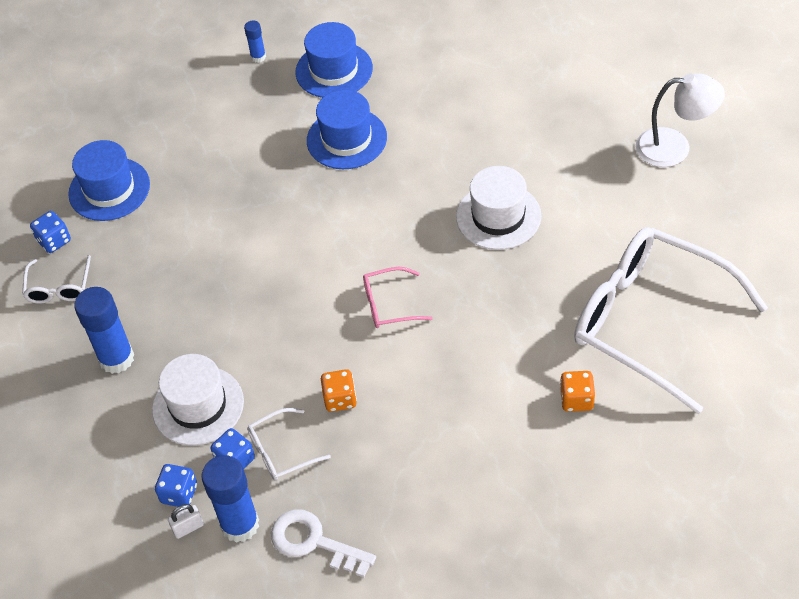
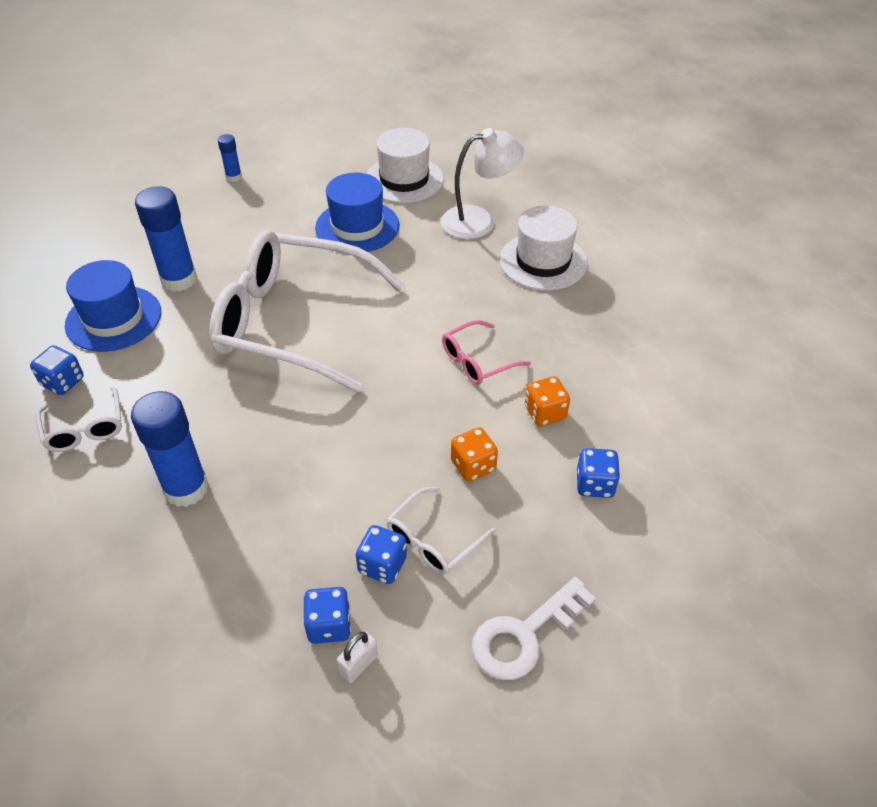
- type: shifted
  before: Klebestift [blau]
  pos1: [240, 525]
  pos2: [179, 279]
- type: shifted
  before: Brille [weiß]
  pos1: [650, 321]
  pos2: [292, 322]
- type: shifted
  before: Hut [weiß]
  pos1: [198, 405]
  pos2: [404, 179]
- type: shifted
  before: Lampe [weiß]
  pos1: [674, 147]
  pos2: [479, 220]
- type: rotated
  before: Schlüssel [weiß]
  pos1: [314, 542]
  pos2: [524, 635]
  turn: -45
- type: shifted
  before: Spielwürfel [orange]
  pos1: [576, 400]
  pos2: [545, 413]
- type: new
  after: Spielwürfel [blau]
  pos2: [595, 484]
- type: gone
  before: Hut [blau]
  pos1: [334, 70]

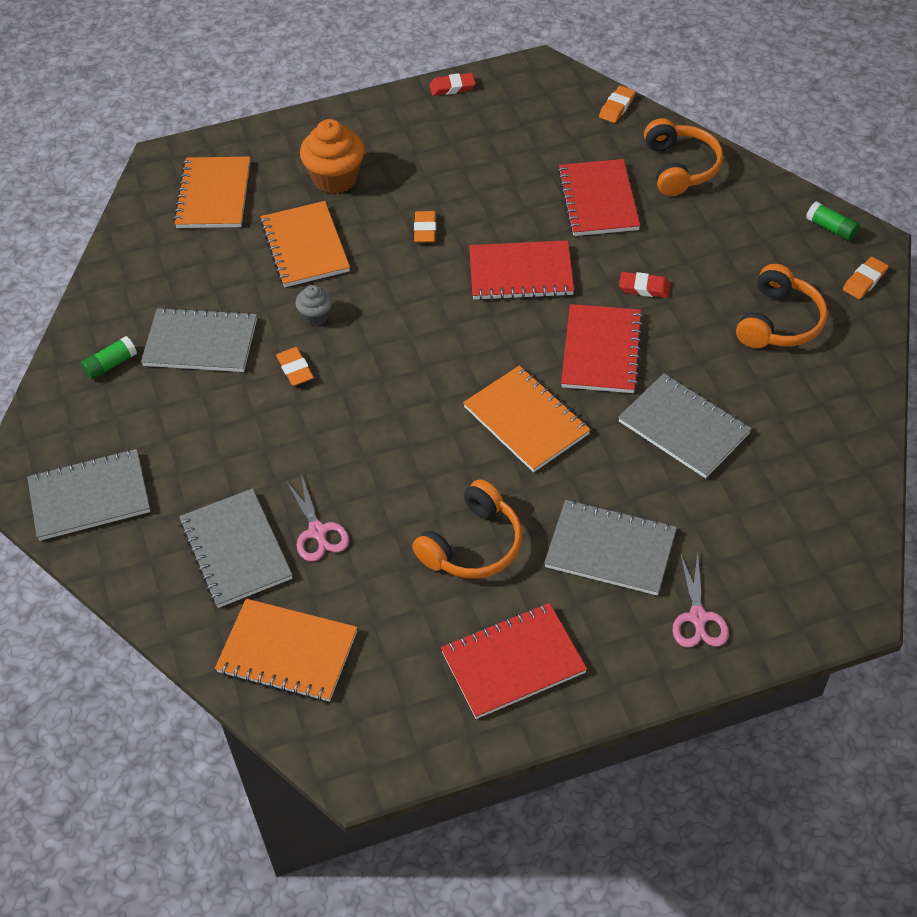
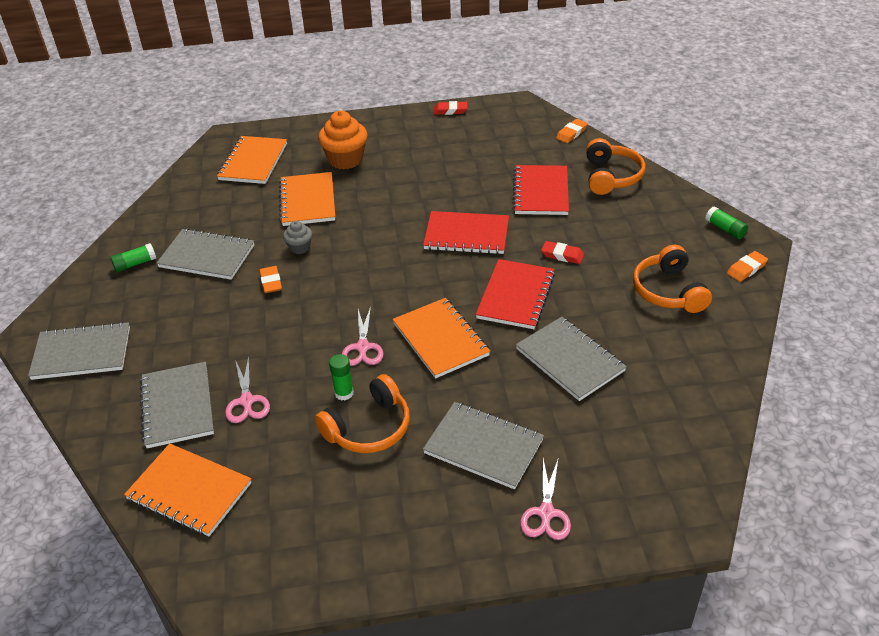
- type: new
  after: Klebestift [grün]
  pos2: [344, 393]
- type: new
  after: Schere [rosa]
  pos2: [362, 347]
- type: rotated
  before: Kopfhörer [orange]
  pos1: [779, 322]
  pos2: [668, 291]
  turn: 135
- type: gone
  before: Radiergummi [orange]
  pos1: [425, 230]
- type: gone
  before: Notizbuch [rot]
  pos1: [513, 662]

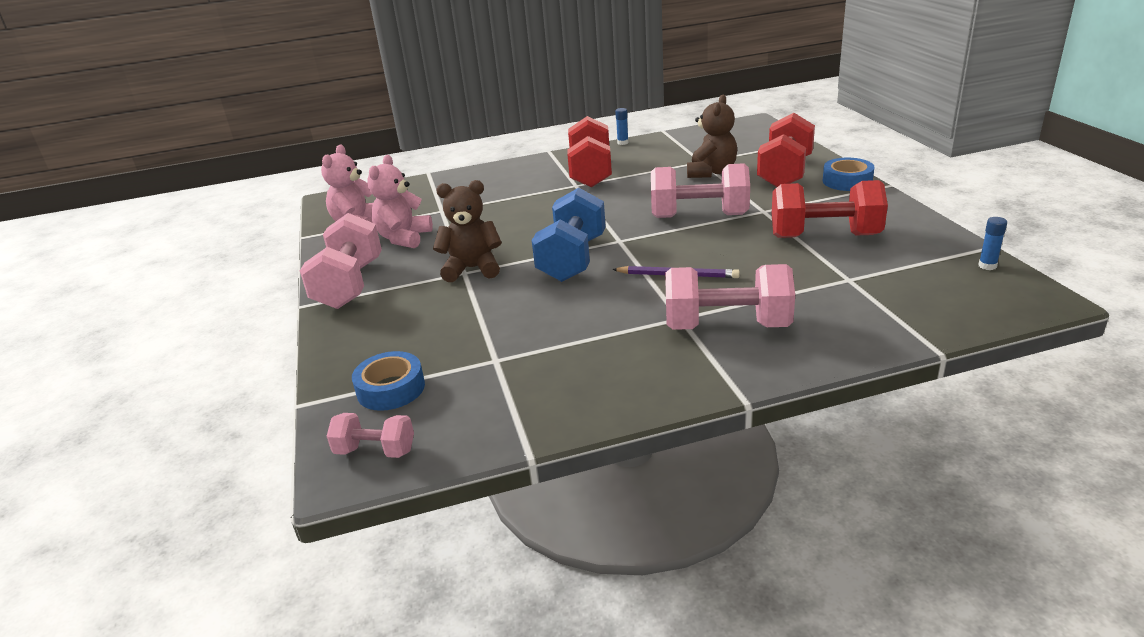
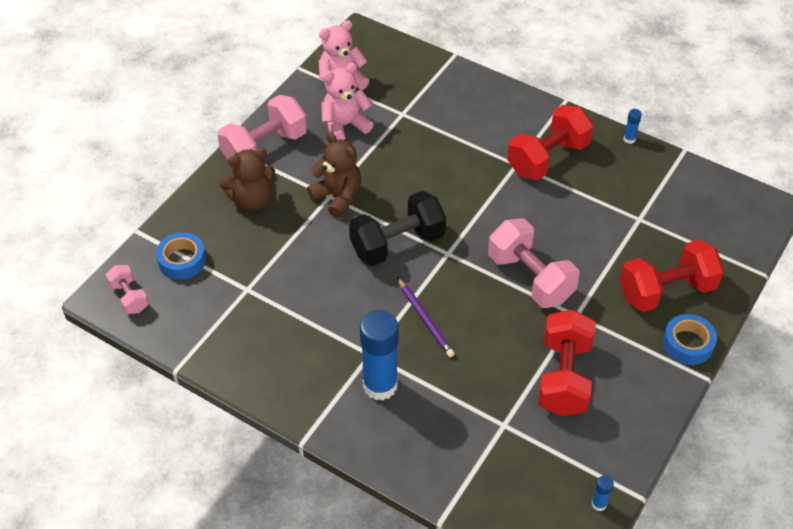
- type: shifted
  before: Teddybär [braun]
  pos1: [711, 172]
  pos2: [252, 200]
- type: repainted
  before: Hantel [blau]
  after: Hantel [schwarz]
  pos1: [572, 259]
  pos2: [397, 244]
- type: swapped
  before: Hantel [rosa]
  after: Klebestift [blau]
  pos1: [726, 326]
  pos2: [380, 385]
- type: rotated
  before: Hantel [rot]
  pos1: [824, 236]
  pos2: [563, 377]
  turn: 45

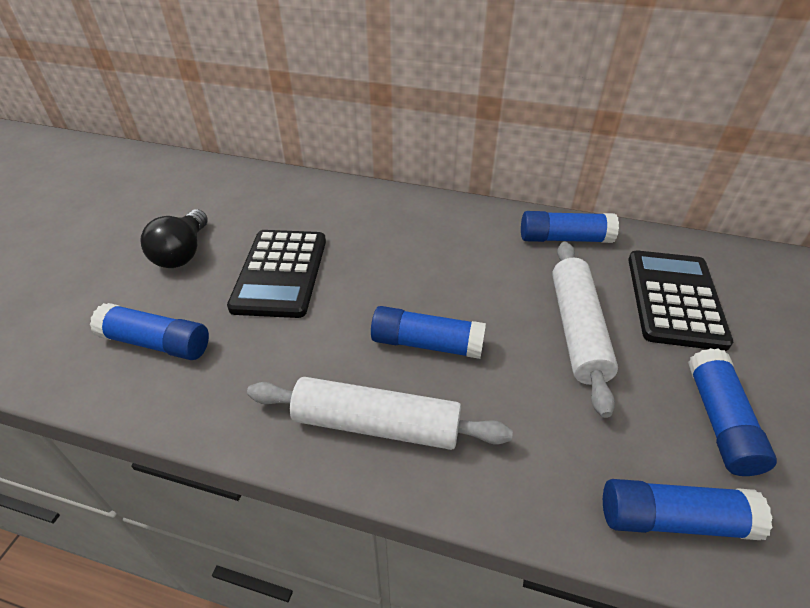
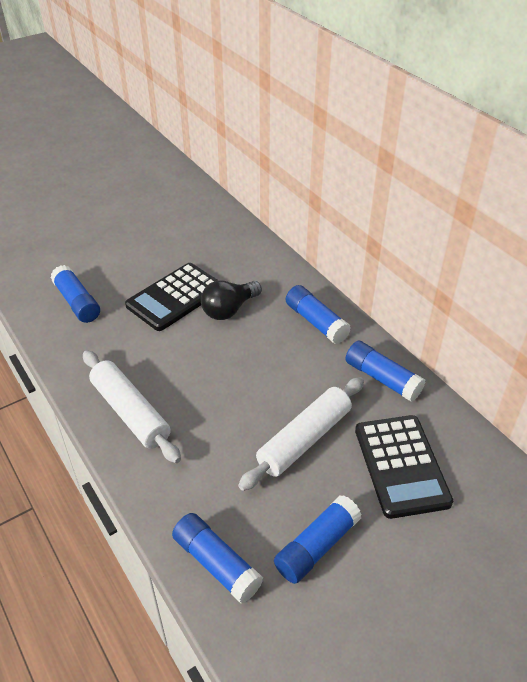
- type: shifted
  before: Glühbirne [schwarz]
  pos1: [183, 253]
  pos2: [229, 309]
- type: shifted
  before: Klebestift [blau]
  pos1: [426, 343]
  pos2: [316, 322]
- type: rotated
  before: Taschenrechner [schwarz]
  pos1: [674, 299]
  pos2: [401, 466]
  turn: 120

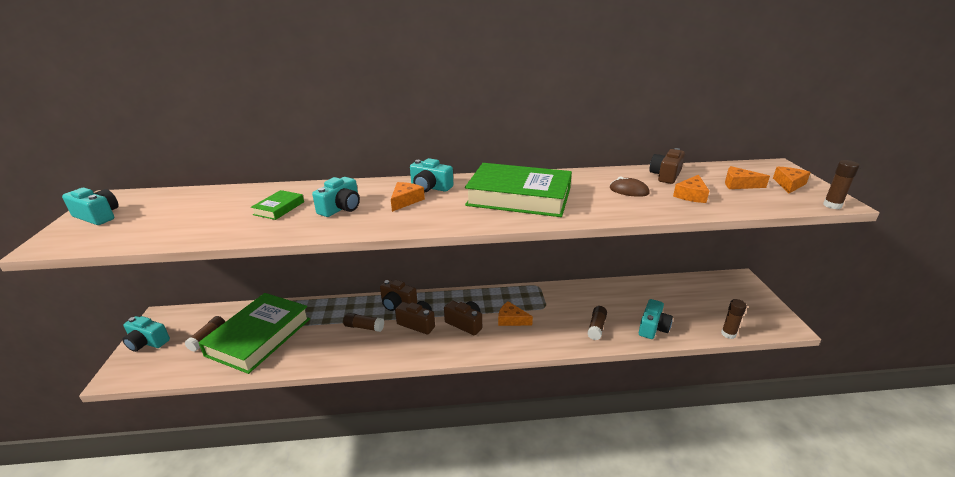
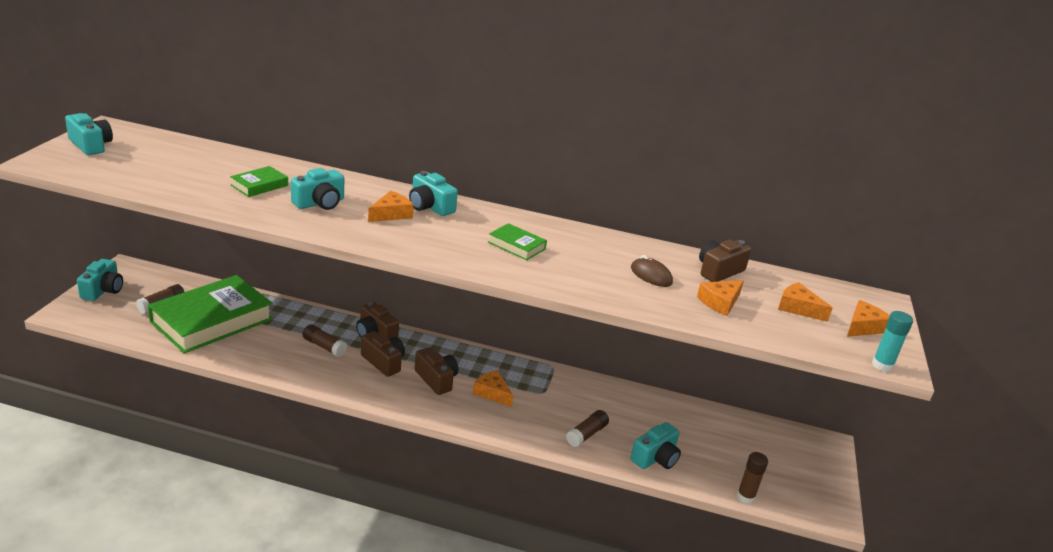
- type: rotated
  before: Kamera [türkis]
  pos1: [147, 342]
  pos2: [103, 290]
  turn: -120
- type: scaled
  before: Buch [grün]
  pos1: [519, 197]
  pos2: [516, 246]
  scale: 0.43
- type: repainted
  before: Klebestift [braun]
  after: Klebestift [türkis]
  pos1: [832, 205]
  pos2: [882, 365]

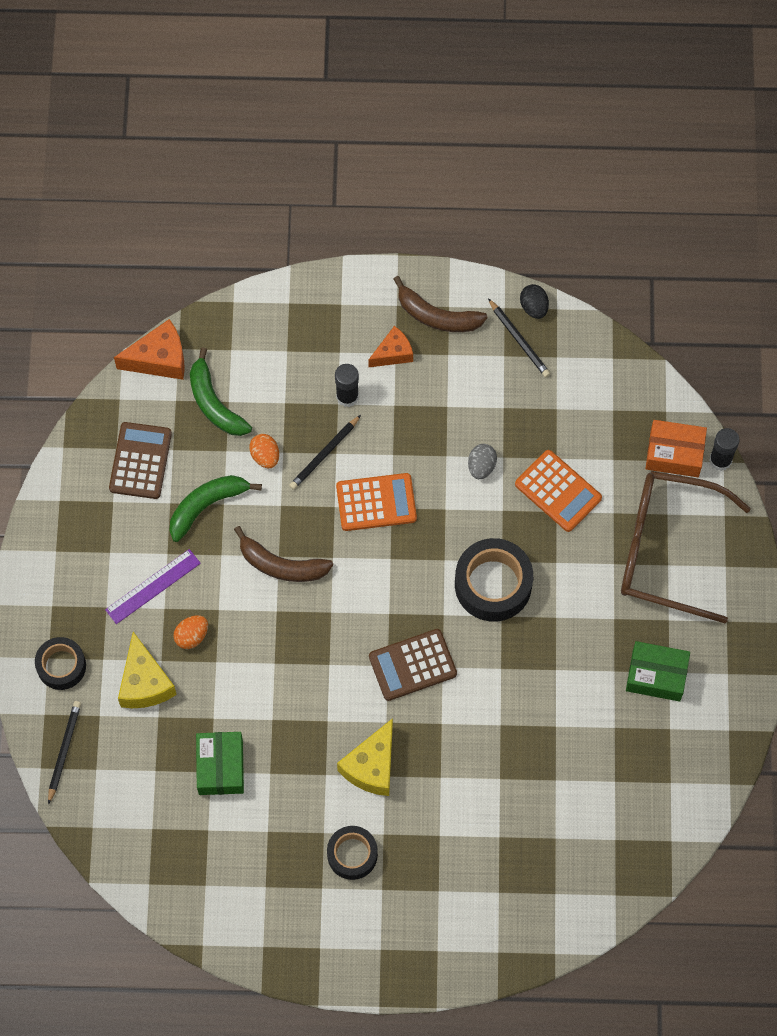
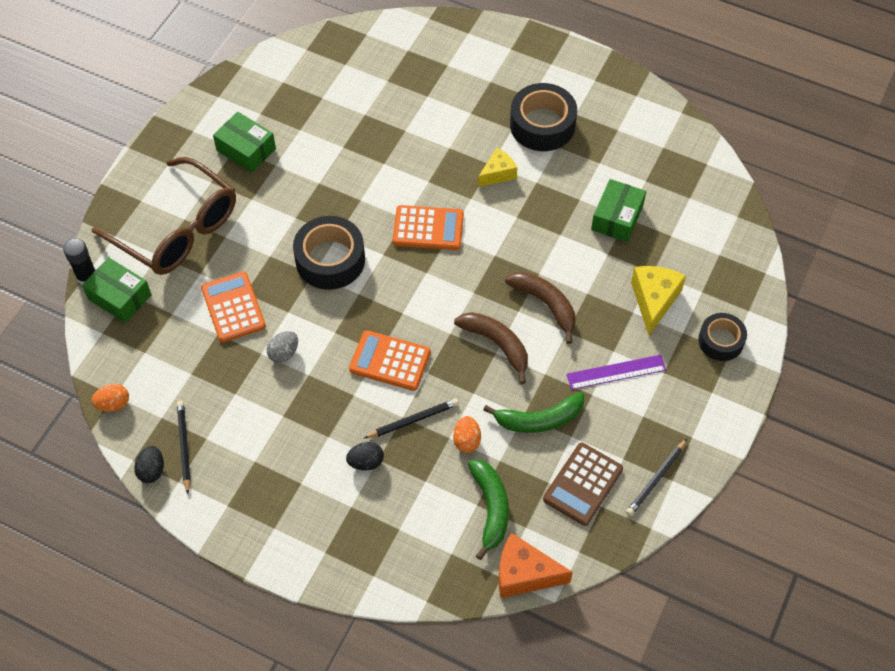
- type: repainted
  before: Schachtel [orange]
  after: Schachtel [grün]
  pos1: [674, 454]
  pos2: [119, 297]
- type: shifted
  before: Ei [orange]
  pos1: [192, 636]
  pos2: [113, 404]
- type: swapped
  before: Klebestift [schwarz]
  after: Ei [schwarz]
  pos1: [347, 396]
  pos2: [366, 462]
- type: repainted
  before: Taschenrechner [braun]
  after: Taschenrechner [orange]
  pos1: [412, 665]
  pos2: [428, 228]
- type: scaled
  before: Käse [gelb]
  pos1: [372, 766]
  pos2: [497, 174]
  scale: 0.66
- type: shifted
  before: Banane [braun]
  pos1: [437, 316]
  pos2: [546, 305]
- type: scaled
  before: Klebeband [schwarz]
  pos1: [352, 854]
  pos2: [542, 125]
  scale: 1.59
- type: shifted
  before: Bleistift [schwarz]
  pos1: [64, 751]
  pos2: [656, 479]
- type: gone
  before: Käse [orange]
  pos1: [393, 353]

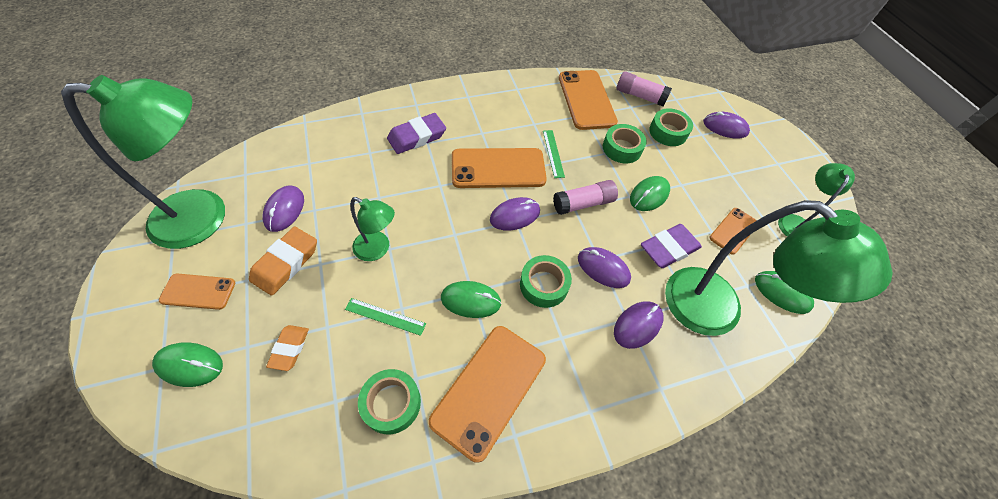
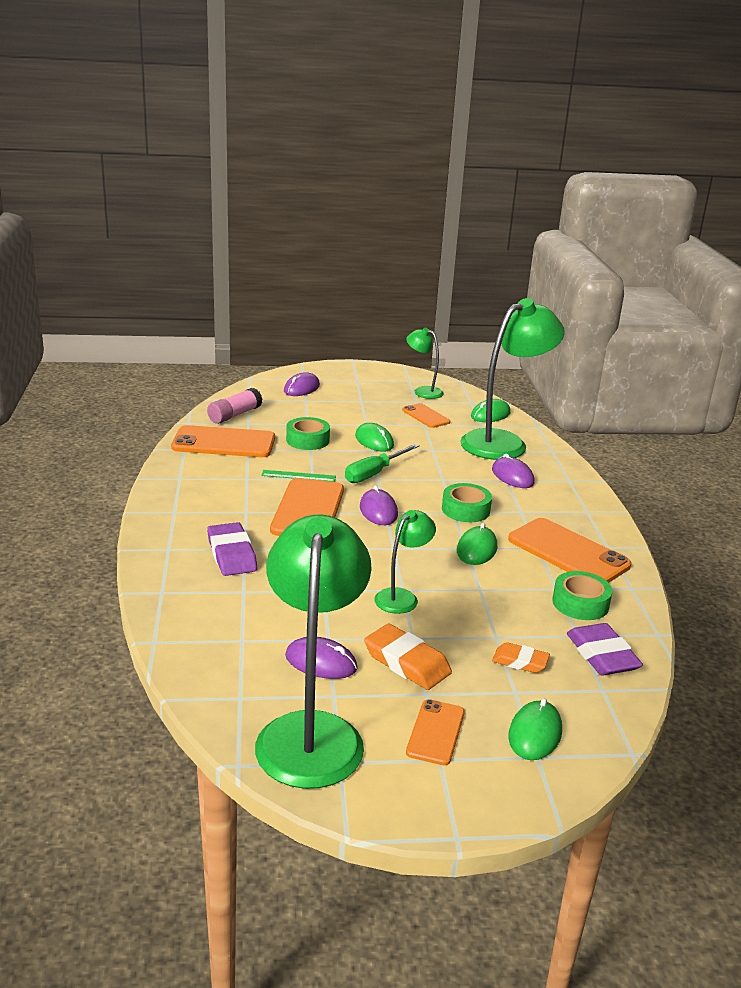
- type: swapped
  before: Klebestift [rosa]
  after: Schraubenzieher [grün]
  pos1: [583, 204]
  pos2: [374, 473]
- type: shifted
  before: Radiergummi [lila]
  pos1: [669, 249]
  pos2: [602, 655]
- type: gone
  before: Lineal [grün]
  pos1: [385, 316]
- type: gone
  before: Computermaus [lila]
  pos1: [603, 268]
- type: gone
  before: Klebeband [grün]
  pos1: [668, 132]

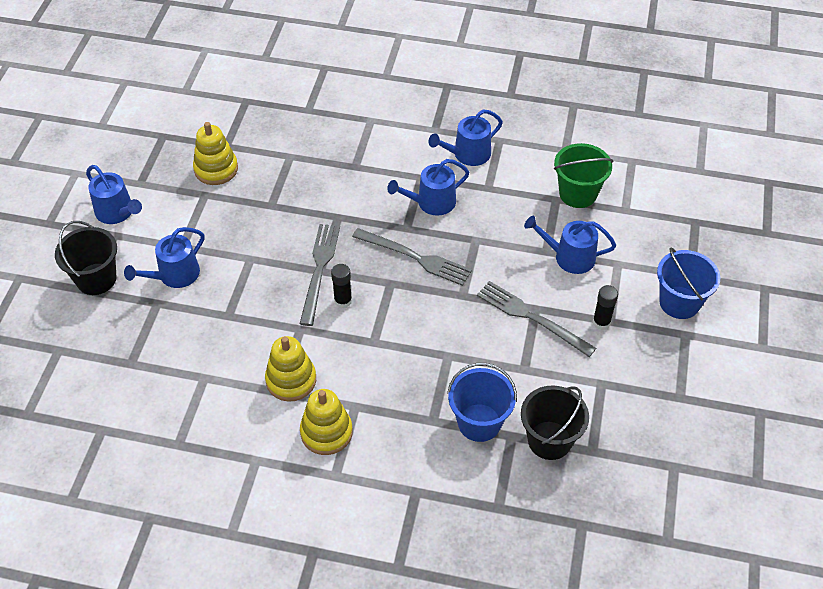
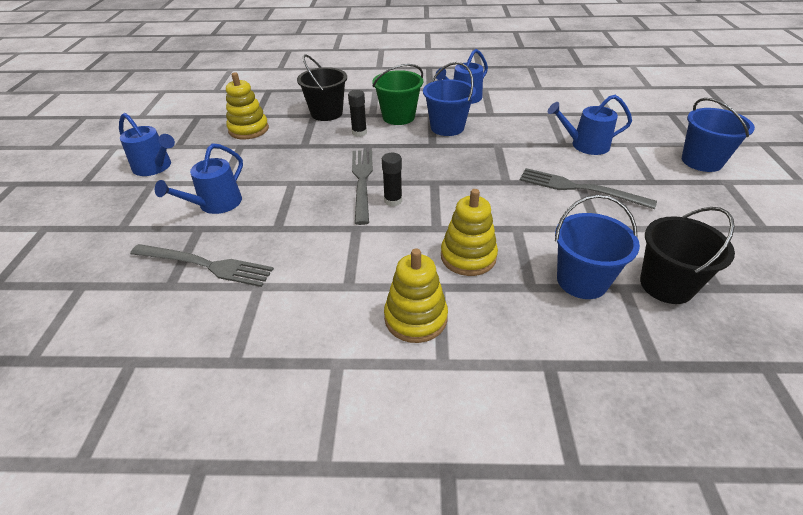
- type: shifted
  before: Gabel [grau]
  pos1: [415, 257]
  pos2: [205, 265]
- type: shifted
  before: Eimer [schwarz]
  pos1: [96, 279]
  pos2: [326, 113]
- type: shifted
  before: Klebestift [schwarz]
  pos1: [601, 322]
  pos2: [359, 133]
- type: shifted
  before: Eimer [grün]
  pos1: [578, 194]
  pos2: [398, 117]
- type: swapped
  before: Gießkanne [blau]
  after: Eimer [blau]
  pos1: [431, 202]
  pos2: [447, 127]
- type: shifted
  before: Stapelspielzeug [gelb]
  pos1: [291, 380]
  pos2: [468, 256]

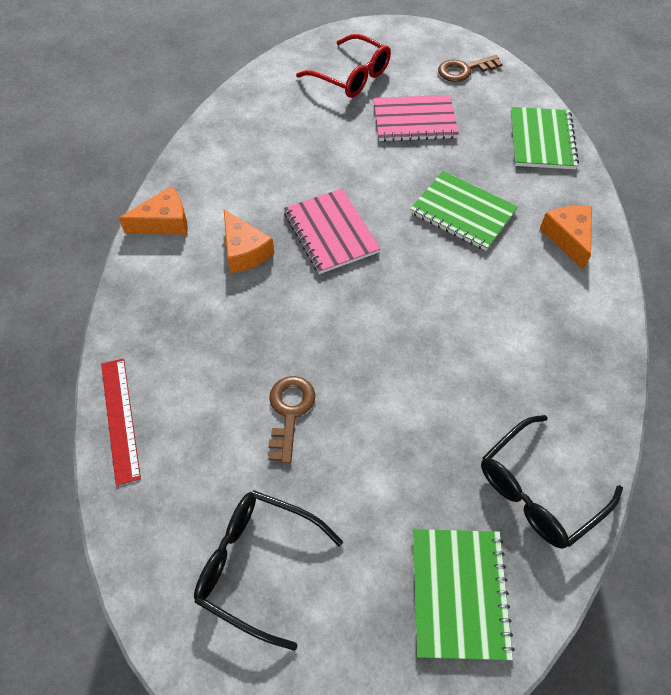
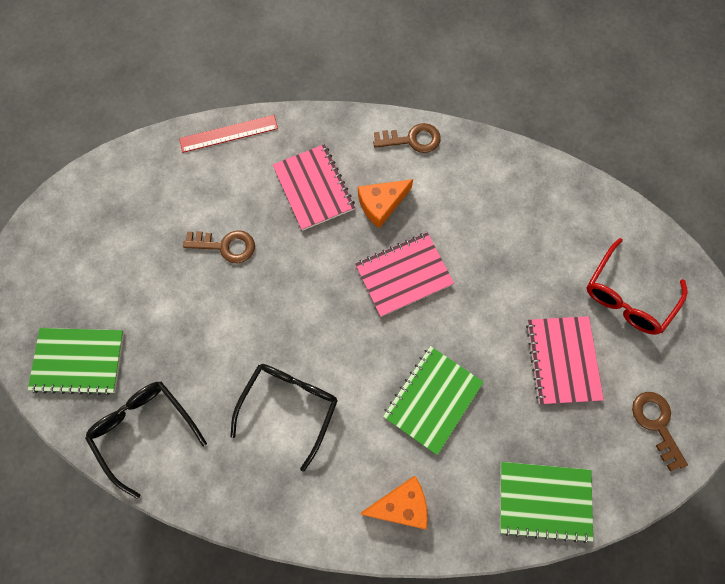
- type: shifted
  before: Brille [schwarz]
  pos1: [256, 564]
  pos2: [290, 405]
- type: new
  after: Notizbuch [rosa]
  pos2: [314, 188]
- type: swapped
  before: Käse [orange]
  after: Schlüssel [braun]
  pos1: [164, 222]
  pos2: [412, 139]

